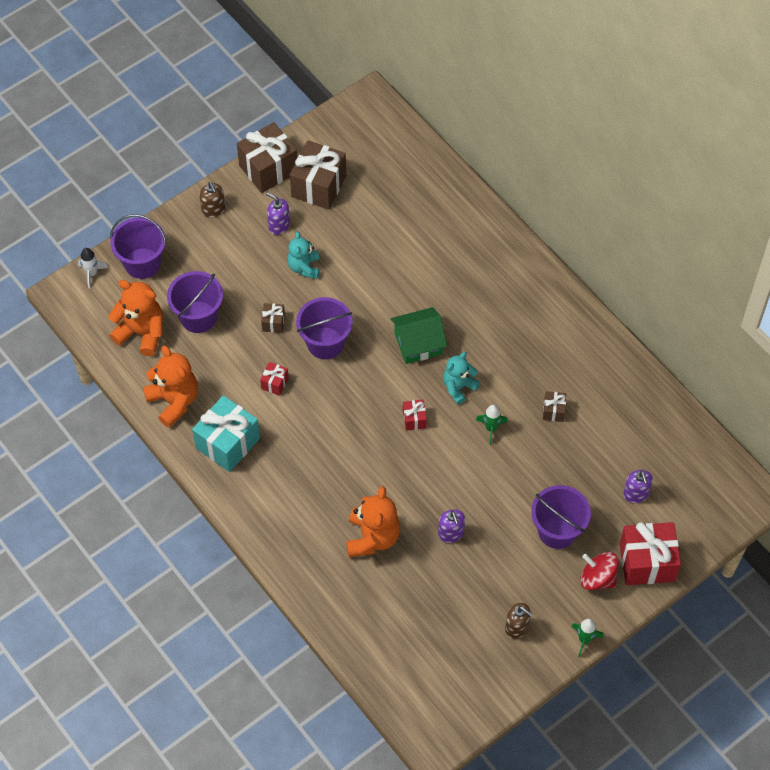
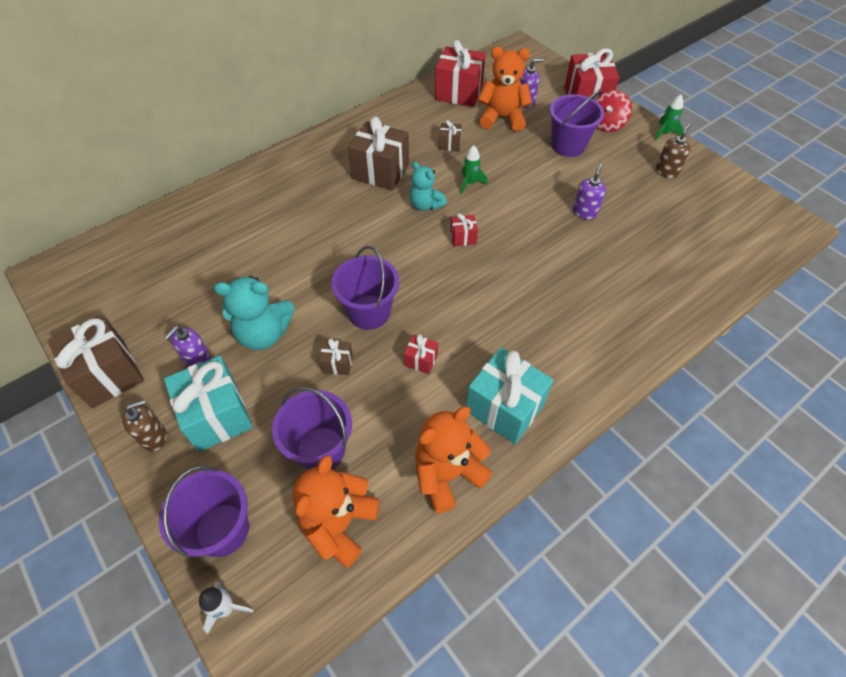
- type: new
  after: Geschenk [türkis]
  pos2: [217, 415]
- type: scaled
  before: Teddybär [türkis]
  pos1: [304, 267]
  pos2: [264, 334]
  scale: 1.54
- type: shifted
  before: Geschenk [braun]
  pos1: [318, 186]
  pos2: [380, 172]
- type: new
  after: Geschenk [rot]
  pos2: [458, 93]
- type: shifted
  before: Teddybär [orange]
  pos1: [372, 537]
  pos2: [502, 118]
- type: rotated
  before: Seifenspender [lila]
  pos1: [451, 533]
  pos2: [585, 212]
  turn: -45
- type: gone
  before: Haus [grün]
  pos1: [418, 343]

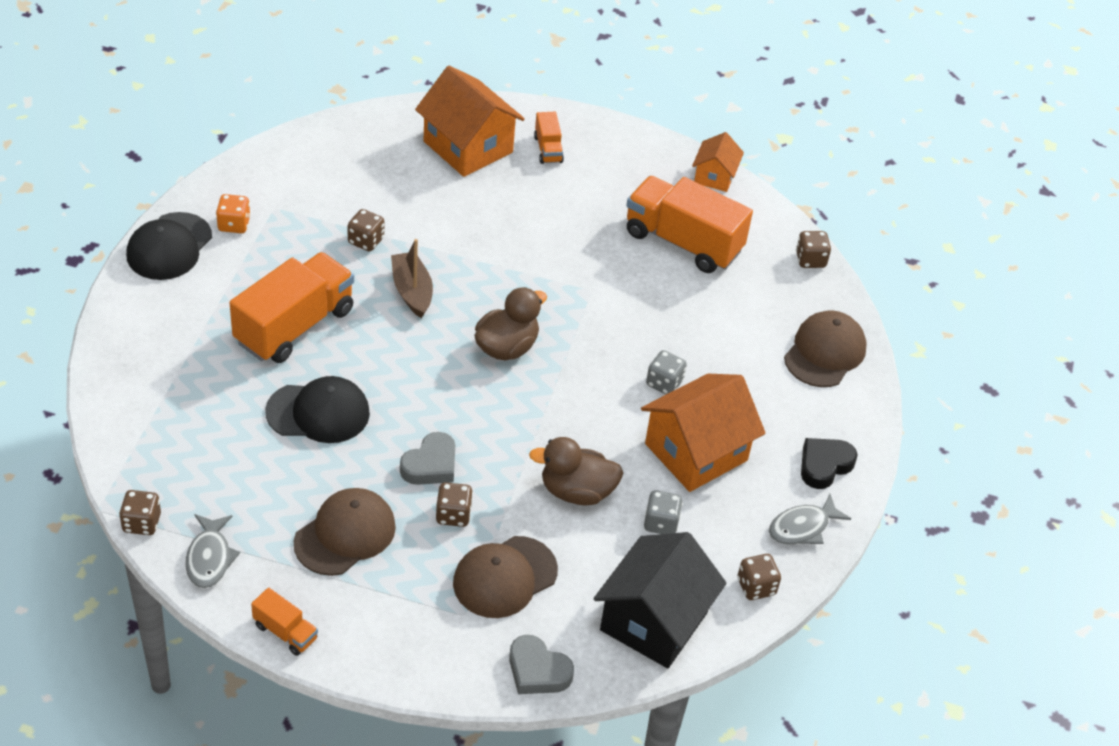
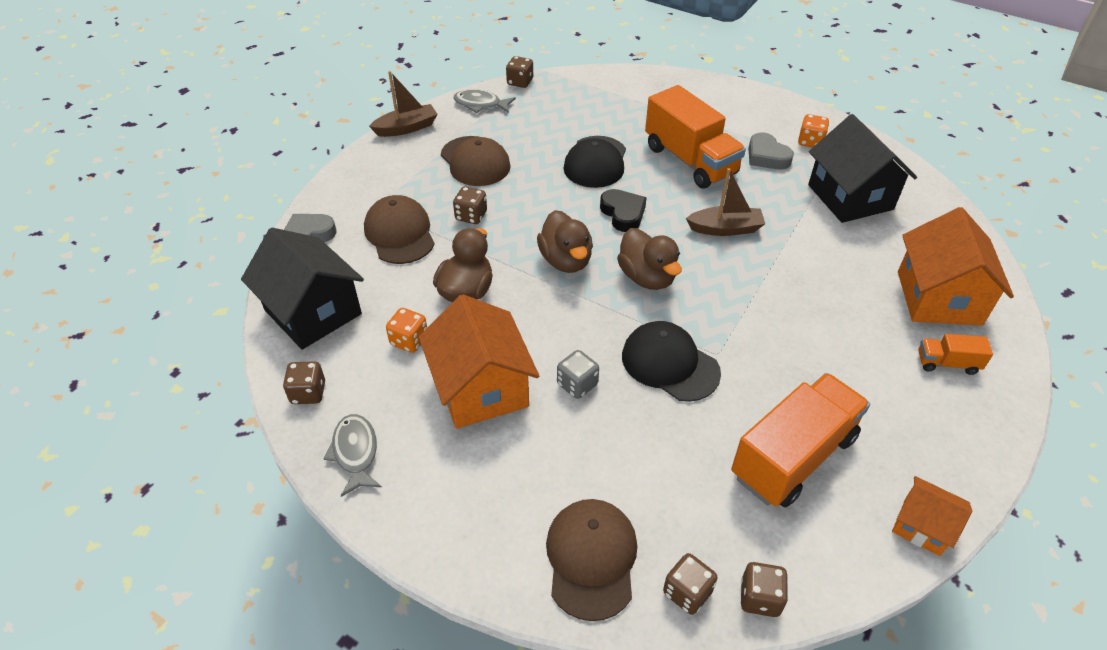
- type: swapped
  before: Lastwagen [orange]
  after: Boot [braun]
  pos1: [285, 632]
  pos2: [406, 128]
- type: repainted
  before: Spielwürfel [grau]
  after: Spielwürfel [orange]
  pos1: [661, 523]
  pos2: [409, 340]
- type: new
  after: Ente [braun]
  pos2: [566, 260]
- type: rotated
  before: Kappe [braun]
  pos1: [825, 352]
  pos2: [591, 559]
  turn: -135
- type: shifted
  before: Herz [schwarz]
  pos1: [824, 465]
  pos2: [623, 213]
- type: shifted
  before: Kappe [schwarz]
  pos1: [169, 247]
  pos2: [670, 364]
- type: shifted
  before: Spielwürfel [braun]
  pos1: [366, 241]
  pos2: [687, 592]
- type: shifted
  before: Herz [grau]
  pos1: [430, 465]
  pos2: [767, 156]
- type: new
  after: Haus [schwarz]
  pos2: [850, 197]
- type: rotated
  before: Haus [orange]
  pos1: [468, 147]
  pos2: [938, 298]
  turn: -60

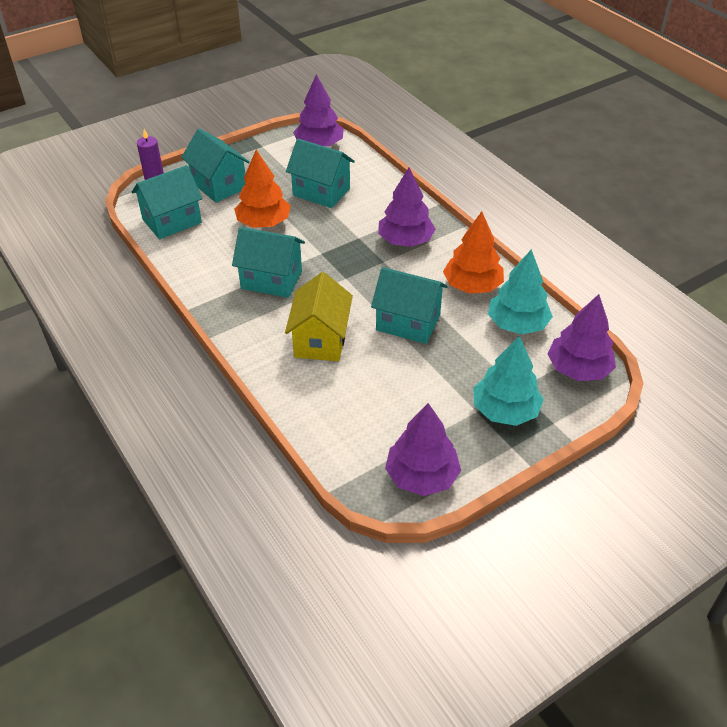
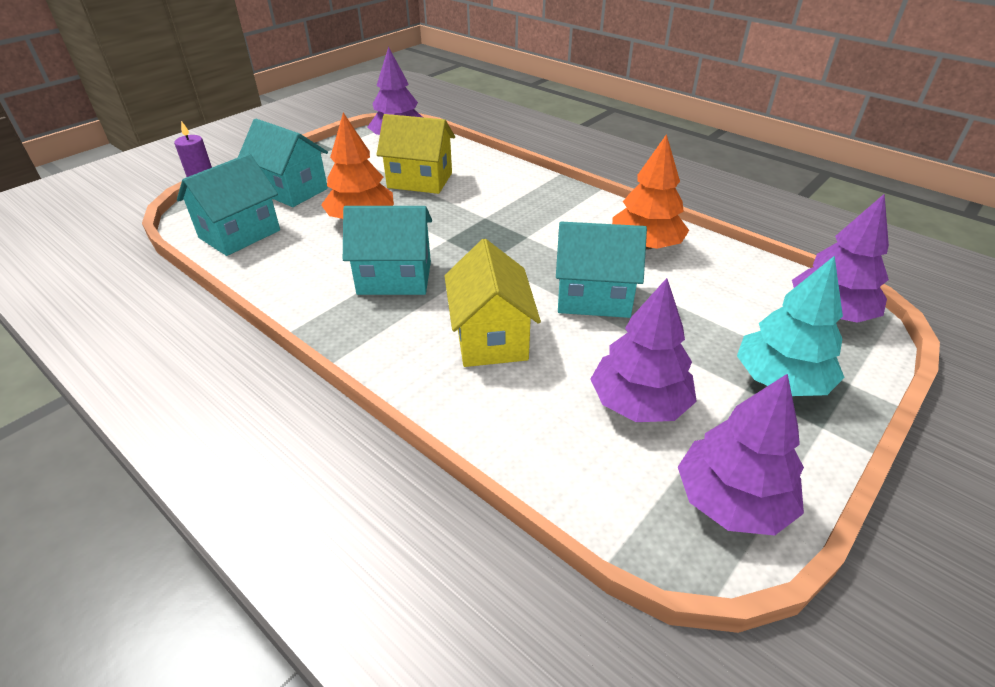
- type: repainted
  before: Haus [türkis]
  after: Haus [gelb]
  pos1: [321, 192]
  pos2: [420, 180]
- type: shifted
  before: Baum [lila]
  pos1: [405, 241]
  pos2: [639, 403]
- type: gone
  before: Baum [türkis]
  pos1: [517, 324]

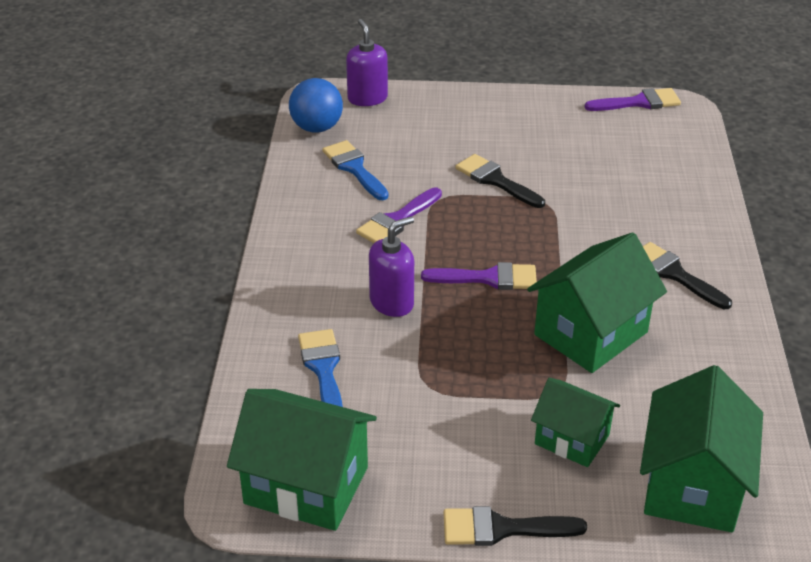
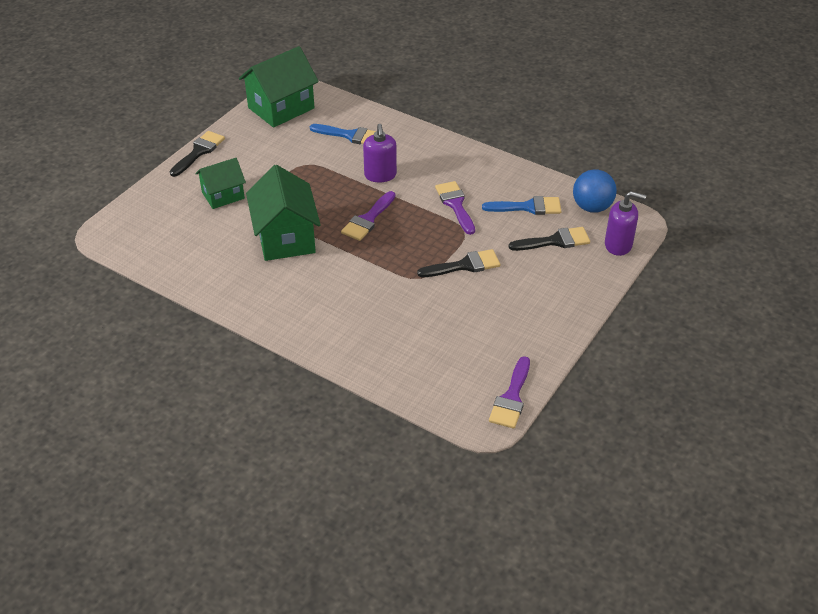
- type: shifted
  before: Pinsel [schwarz]
  pos1: [674, 274]
  pos2: [555, 241]
- type: gone
  before: Haus [grün]
  pos1: [692, 486]

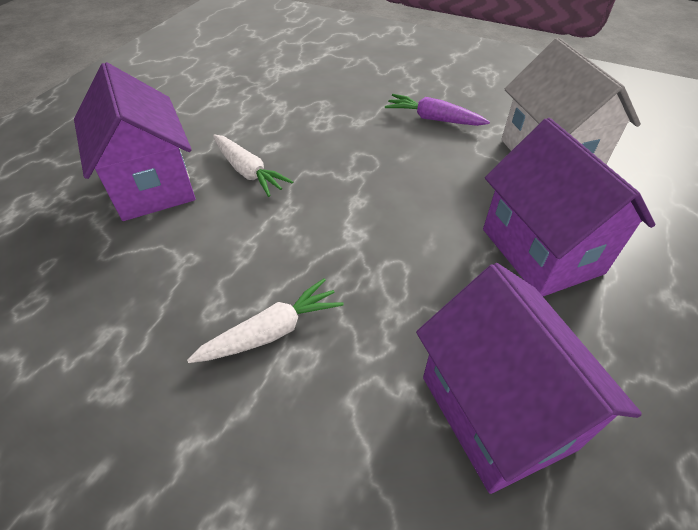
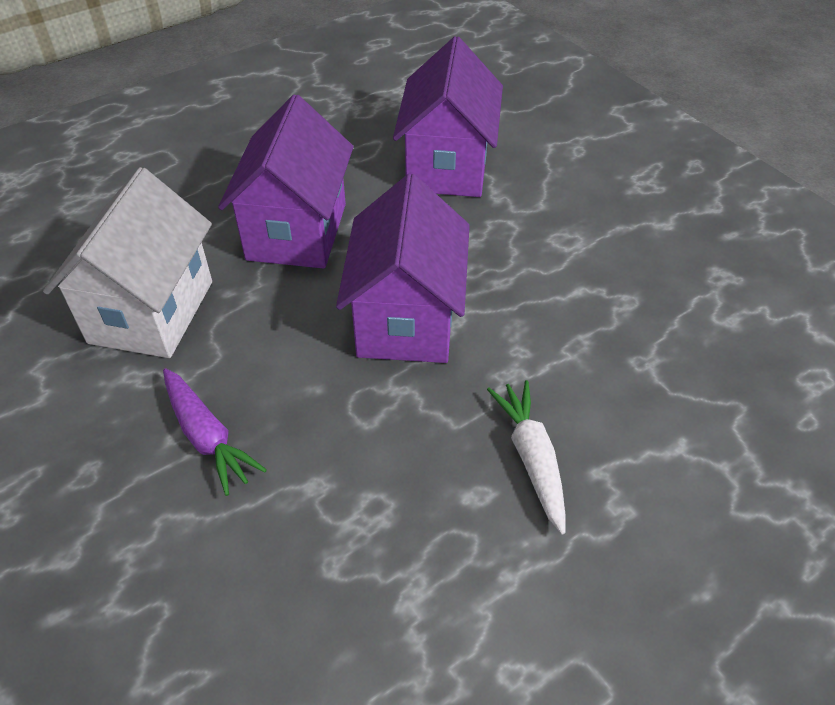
- type: shifted
  before: Haus [lila]
  pos1: [151, 185]
  pos2: [407, 319]
- type: gone
  before: Karotte [weiß]
  pos1: [271, 332]

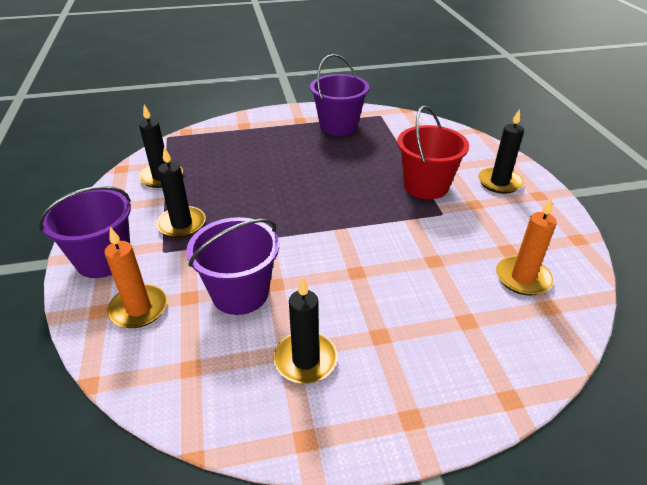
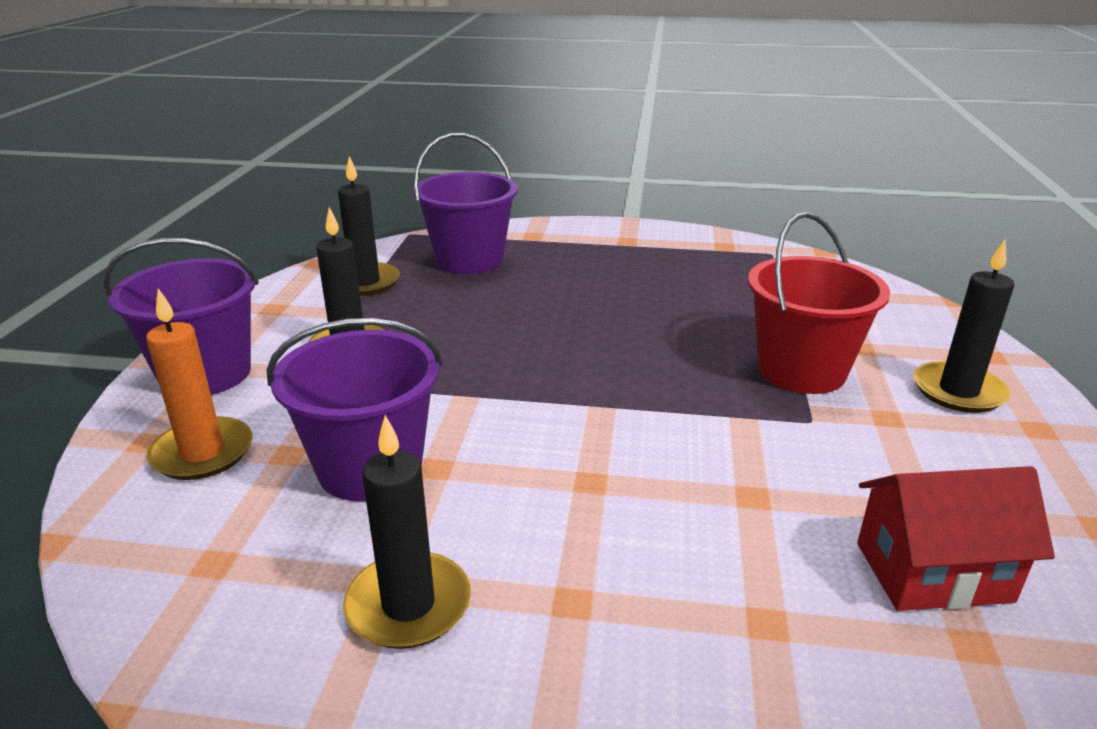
- type: shifted
  before: Eimer [lila]
  pos1: [338, 126]
  pos2: [469, 260]
- type: swapped
  before: Kerze [orange]
  after: Haus [rot]
  pos1: [522, 278]
  pos2: [933, 572]

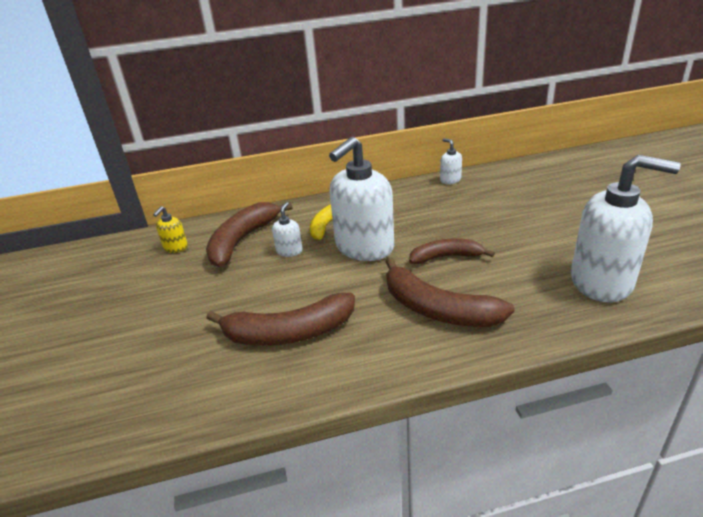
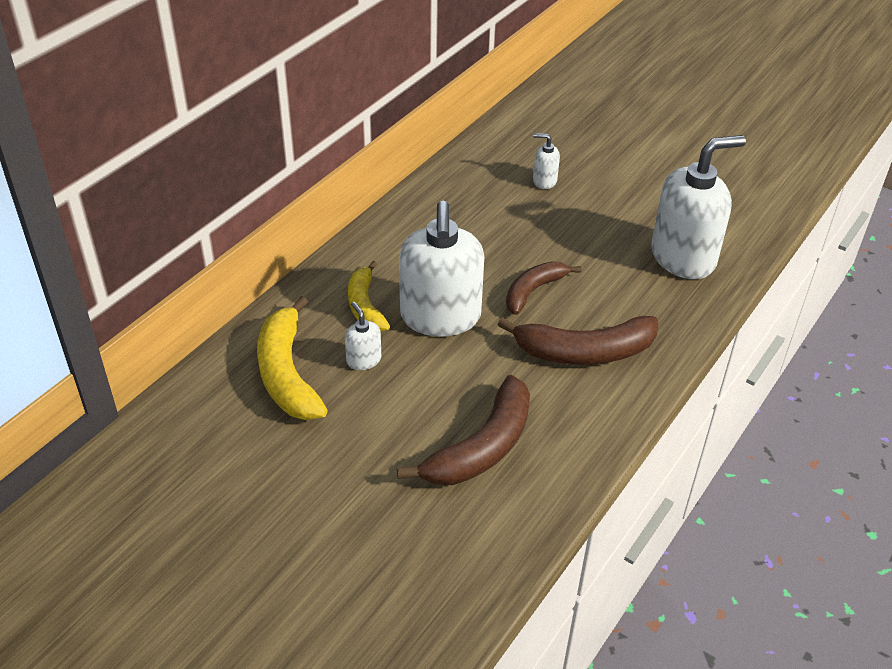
- type: repainted
  before: Banane [braun]
  after: Banane [gelb]
  pos1: [242, 240]
  pos2: [287, 373]
- type: shifted
  before: Seifenspender [weiß]
  pos1: [450, 180]
  pos2: [544, 181]
- type: gone
  before: Seifenspender [gelb]
  pos1: [175, 248]

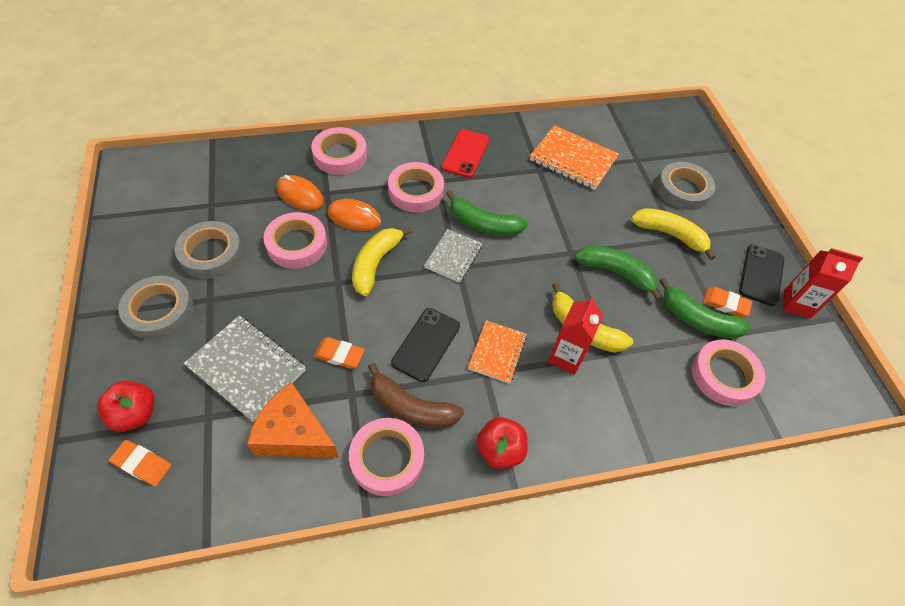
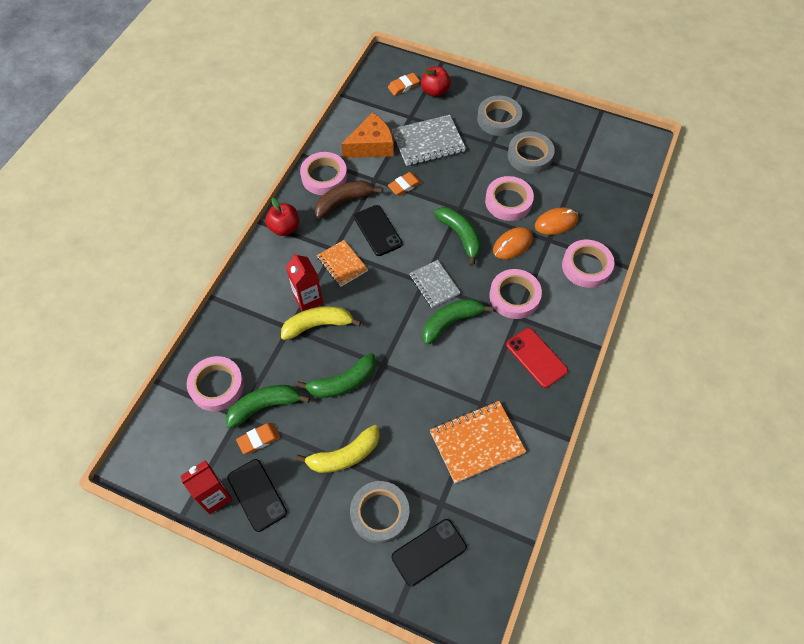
- type: new
  after: Handy [schwarz]
  pos2: [429, 552]
- type: repainted
  before: Banane [gelb]
  after: Banane [grün]
  pos1: [375, 264]
  pos2: [460, 236]

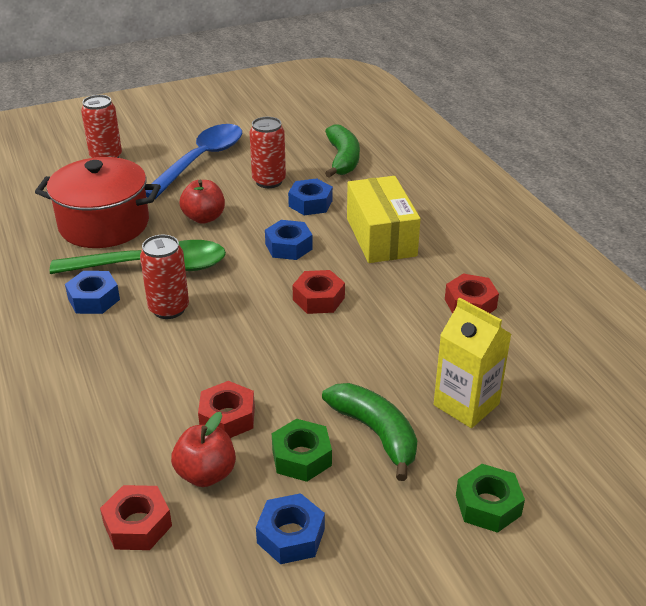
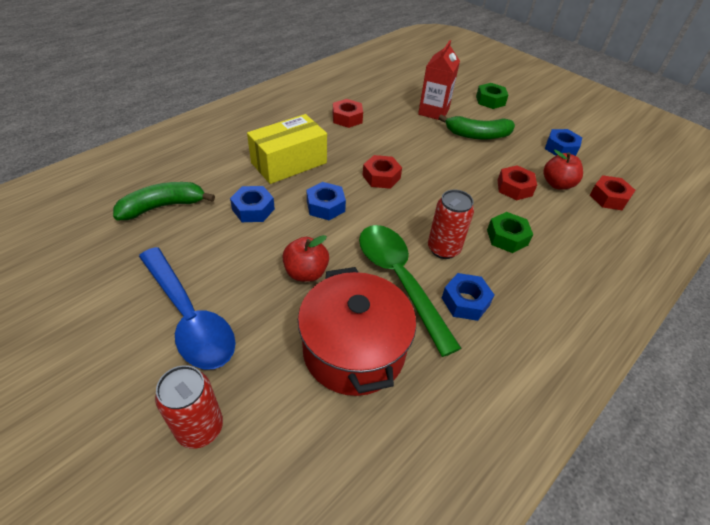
- type: rotated
  before: Löffel [blau]
  pos1: [200, 161]
  pos2: [189, 317]
  turn: -135
- type: repainted
  before: Getränkekarton [gelb]
  after: Getränkekarton [rot]
  pos1: [466, 404]
  pos2: [433, 111]
- type: rotated
  before: Banane [grün]
  pos1: [375, 433]
  pos2: [477, 135]
  turn: -120
- type: shifted
  before: Sechskantmutter [grün]
  pos1: [301, 457]
  pos2: [507, 237]
- type: gone
  before: Dose [rot]
  pos1: [269, 181]

